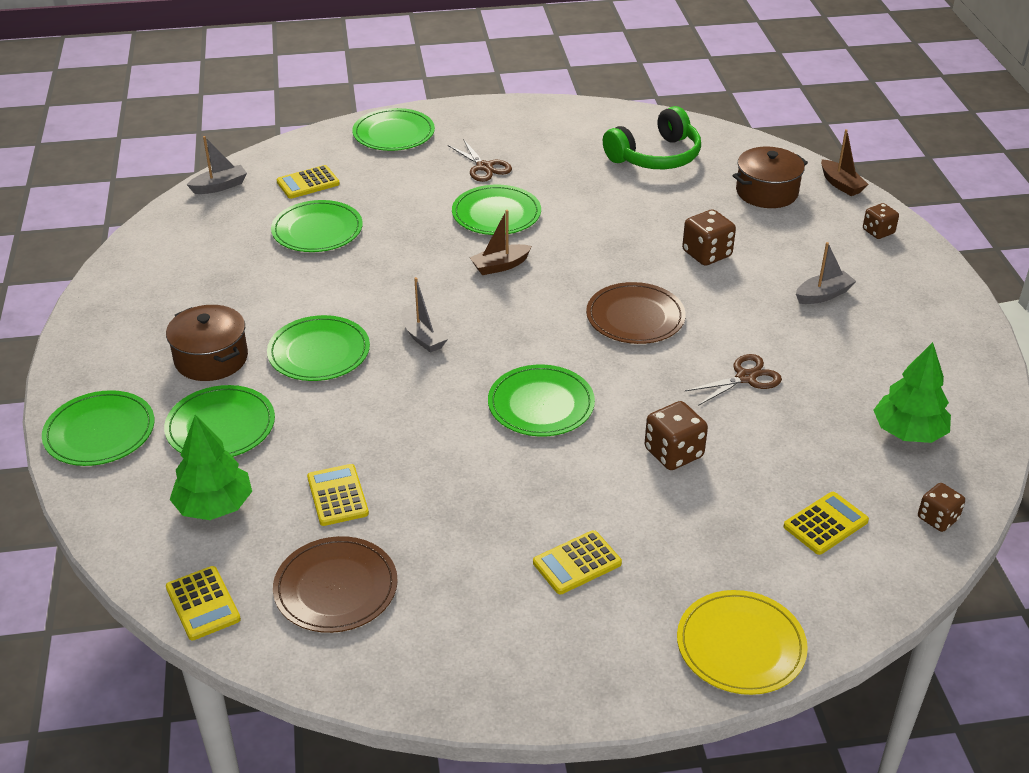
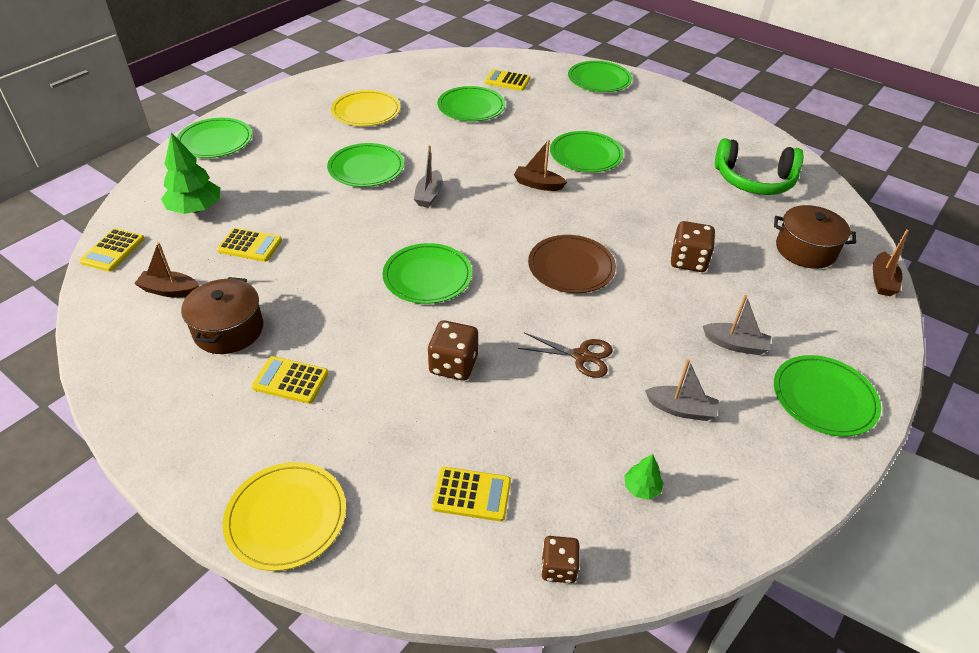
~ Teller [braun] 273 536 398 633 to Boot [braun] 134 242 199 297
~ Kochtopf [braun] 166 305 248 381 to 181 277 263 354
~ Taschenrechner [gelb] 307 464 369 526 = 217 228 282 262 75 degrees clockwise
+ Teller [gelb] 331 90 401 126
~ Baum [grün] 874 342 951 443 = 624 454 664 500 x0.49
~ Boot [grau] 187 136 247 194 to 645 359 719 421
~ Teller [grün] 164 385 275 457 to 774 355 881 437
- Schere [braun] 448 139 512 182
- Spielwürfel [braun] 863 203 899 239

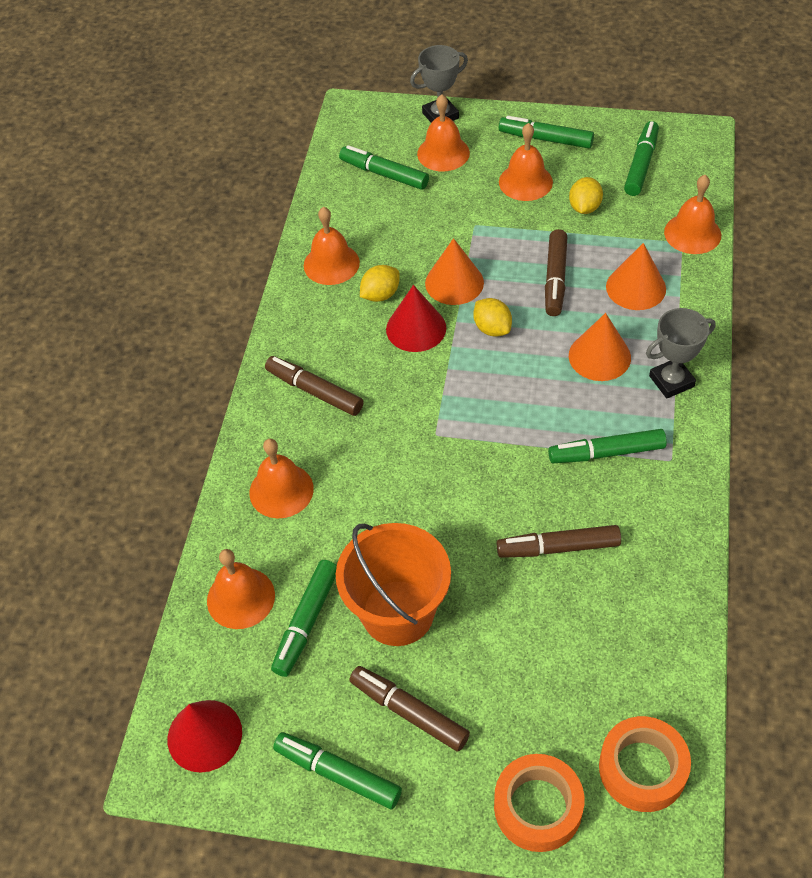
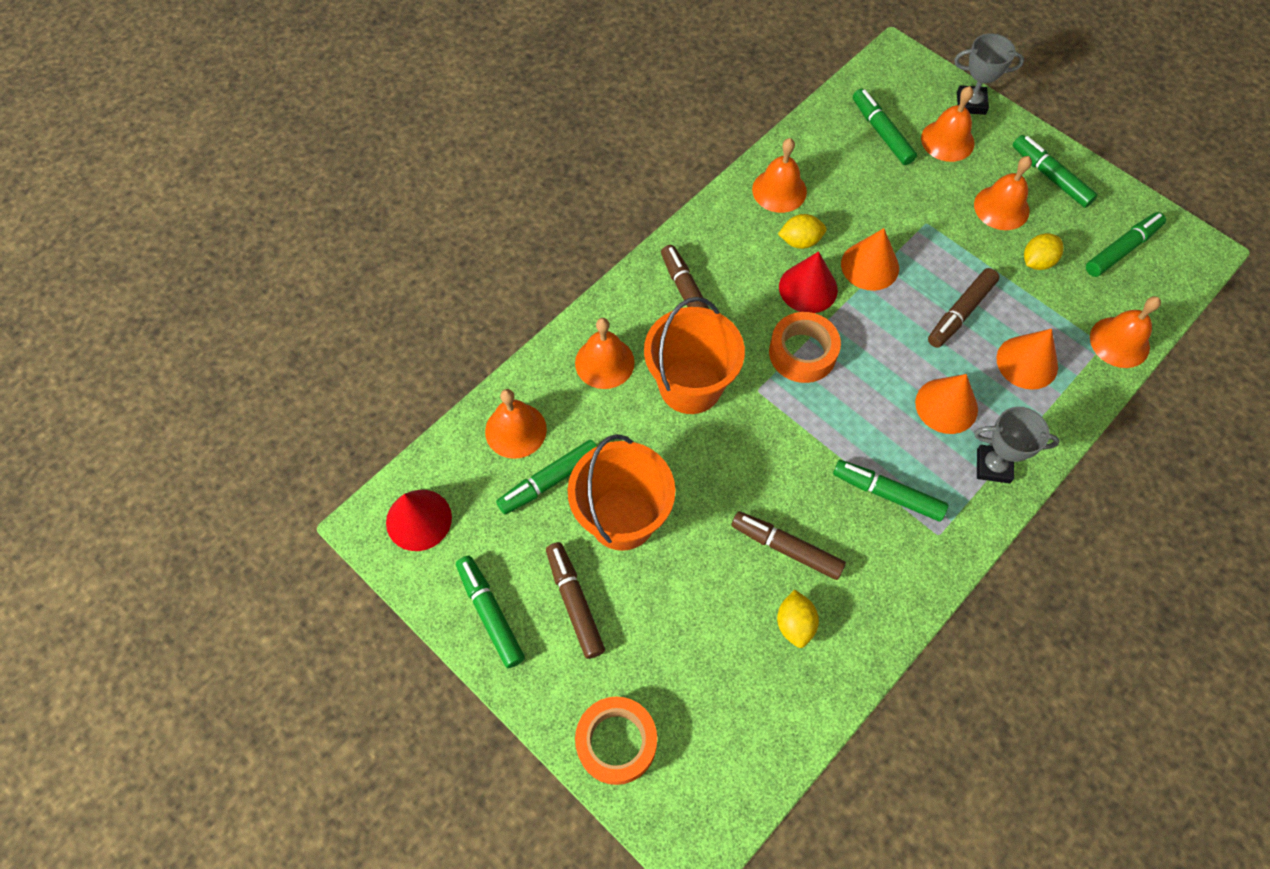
+ Eimer [orange] 644 297 745 414
~ Klebeband [orange] 599 716 691 812 to 769 312 841 383
~ Zitrone [gelb] 473 298 512 337 to 777 590 819 648

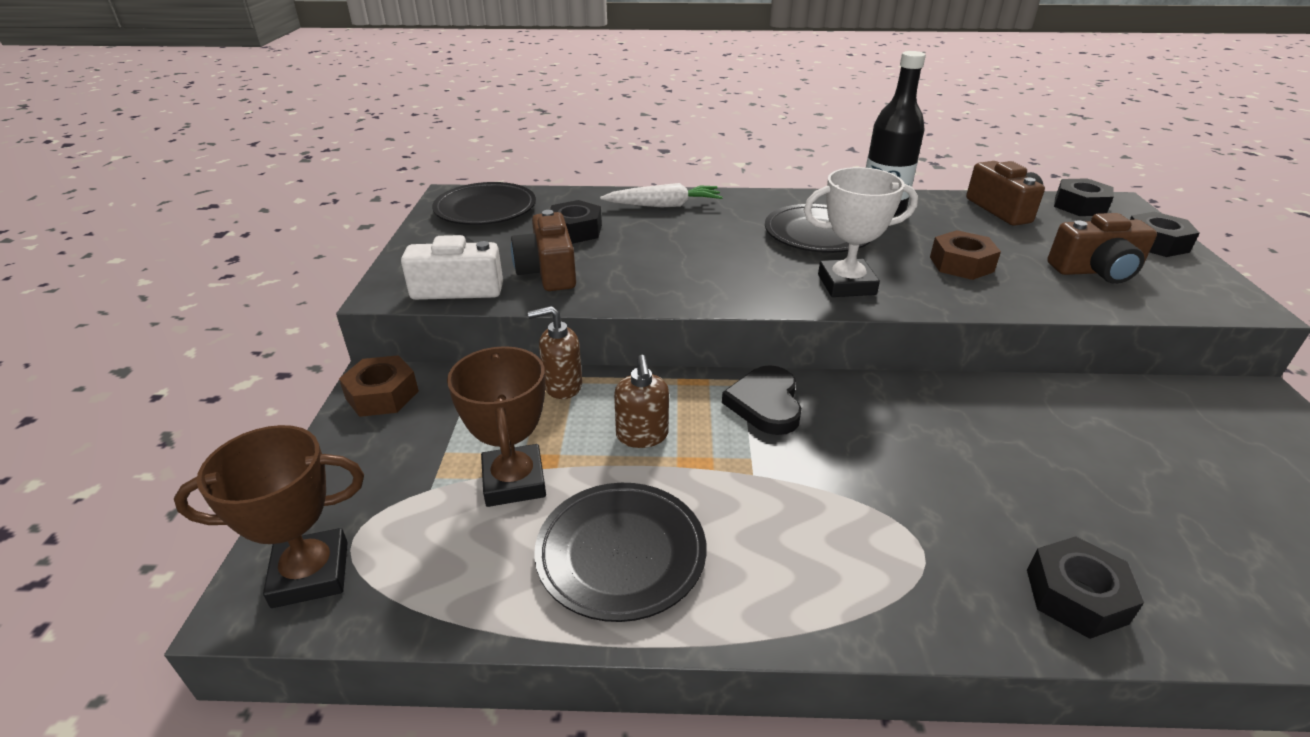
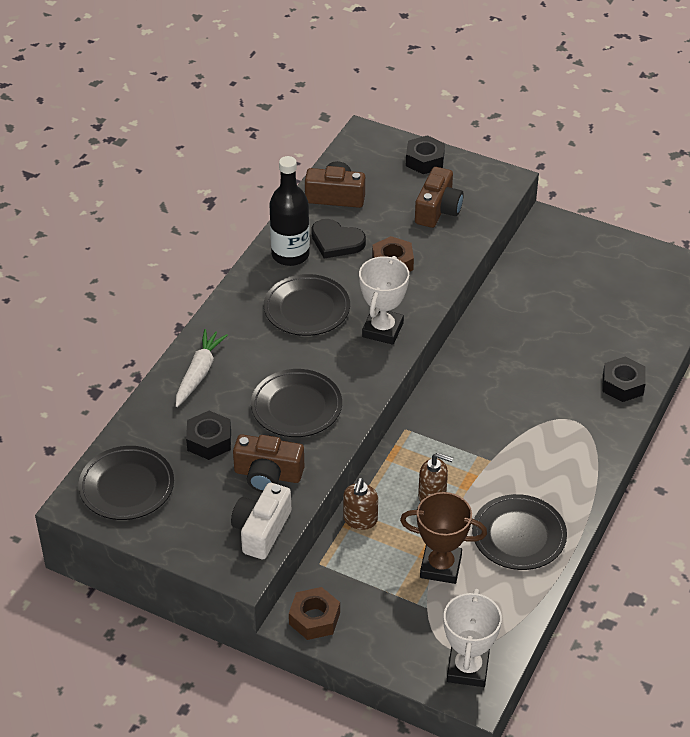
+ Teller [schwarz] 251 369 342 437
~ Herz [schwarz] 722 365 802 435 to 312 219 366 258
~ Pokal [braun] 174 425 364 608 to Pokal [weiß] 444 589 502 687
- Sechskantmutter [schwarz] 1054 178 1114 216

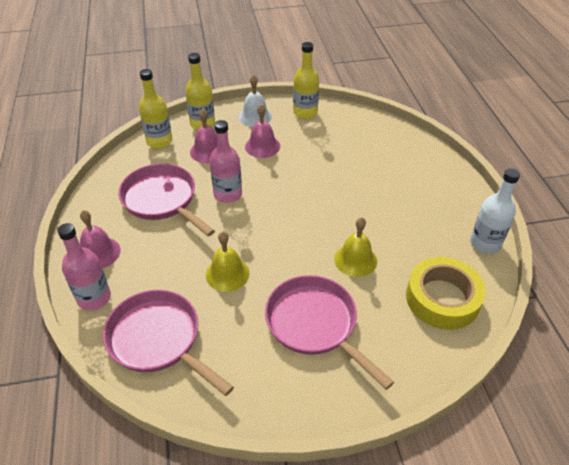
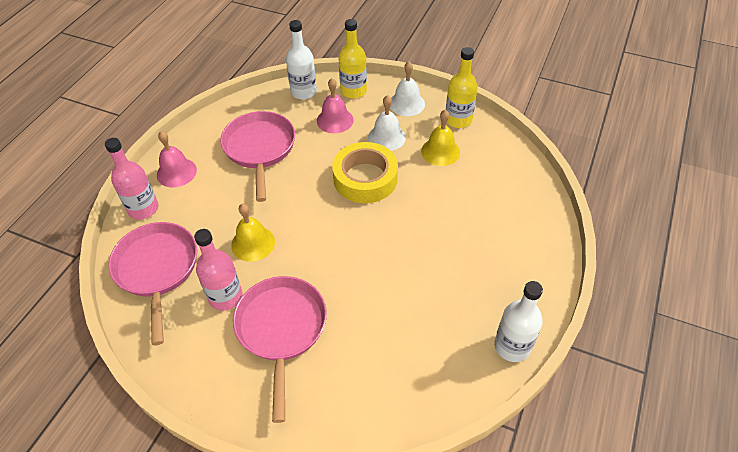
~ Flasche [rosa] 209 120 242 203 to 194 229 243 311
~ Flasche [gelb] 139 69 172 148 to Flasche [weiß] 286 20 317 100
~ Klebeband [gelb] 406 257 486 330 to 332 142 398 203
~ Glocke [rosa] 245 104 280 158 to Glocke [weiß] 368 95 406 151
~ Glocke [gelb] 334 217 377 277 to 421 110 460 166

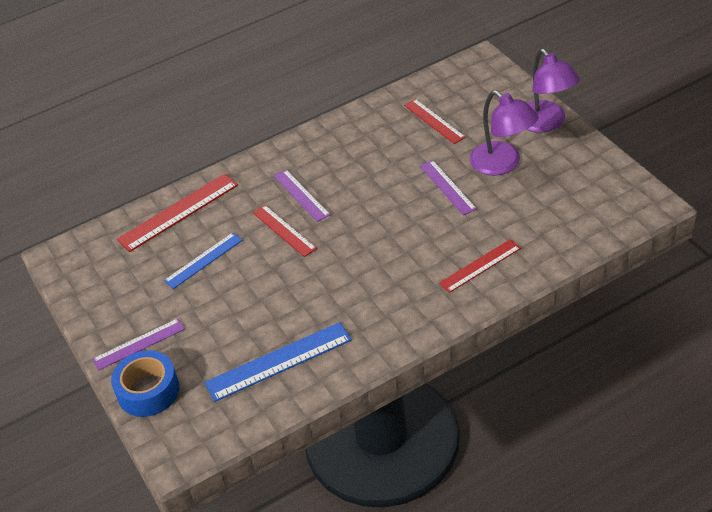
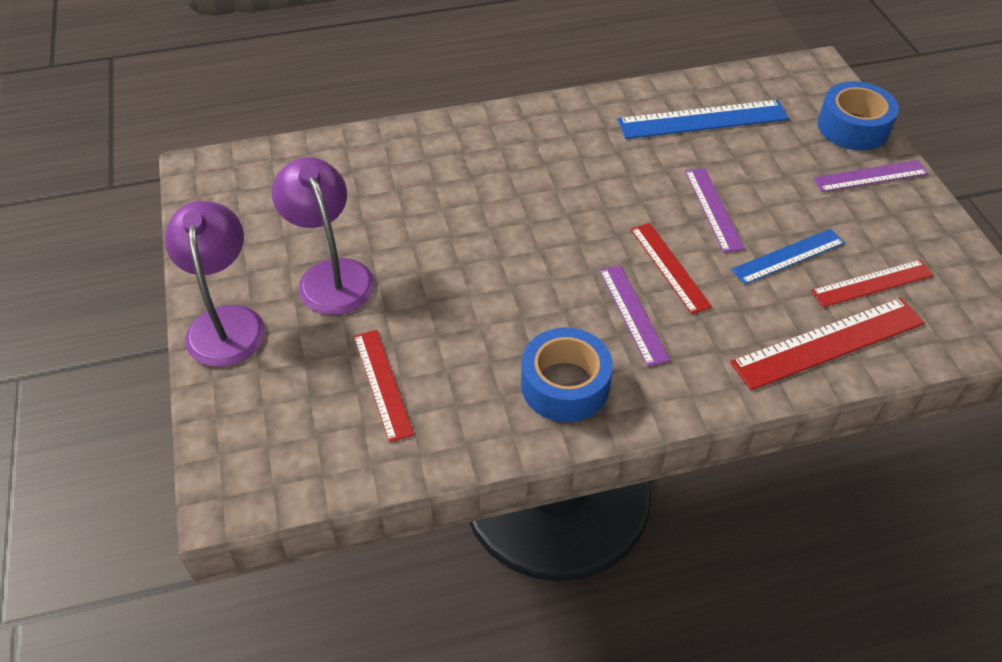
+ Klebeband [blau] 521 328 613 422
~ Lineal [lila] 420 160 477 215 to 685 168 745 253
~ Lineal [rot] 439 239 521 293 to 811 260 934 307

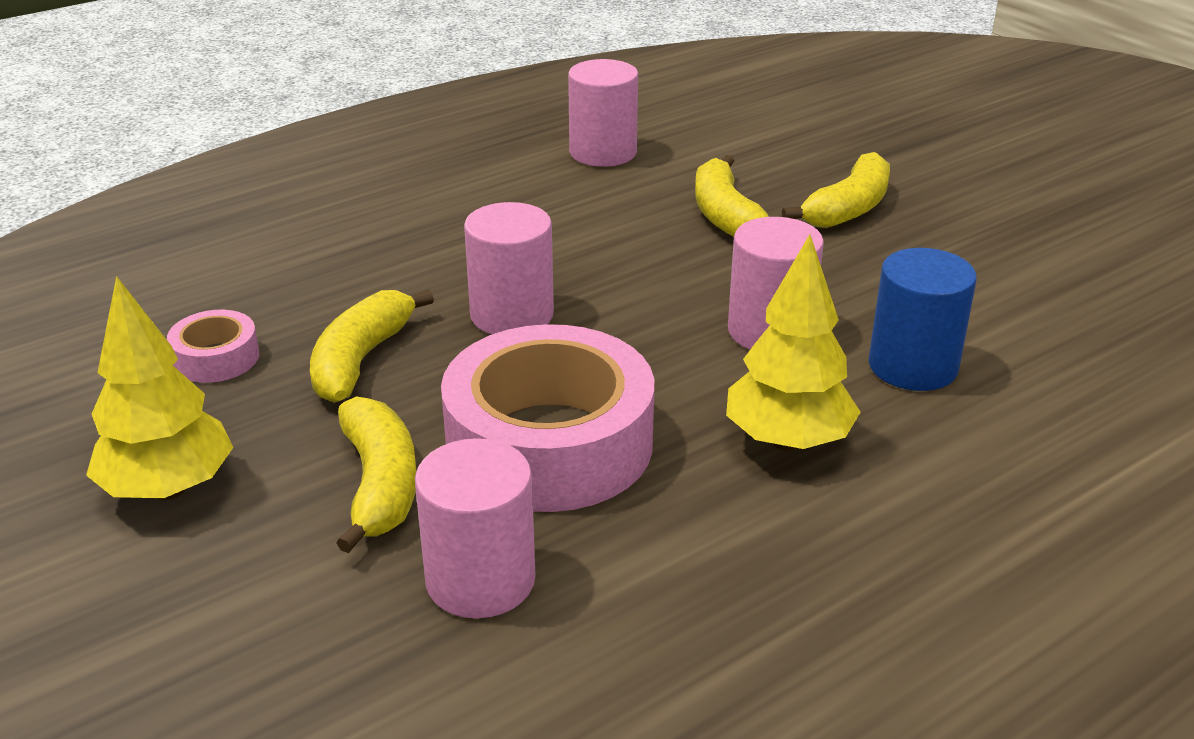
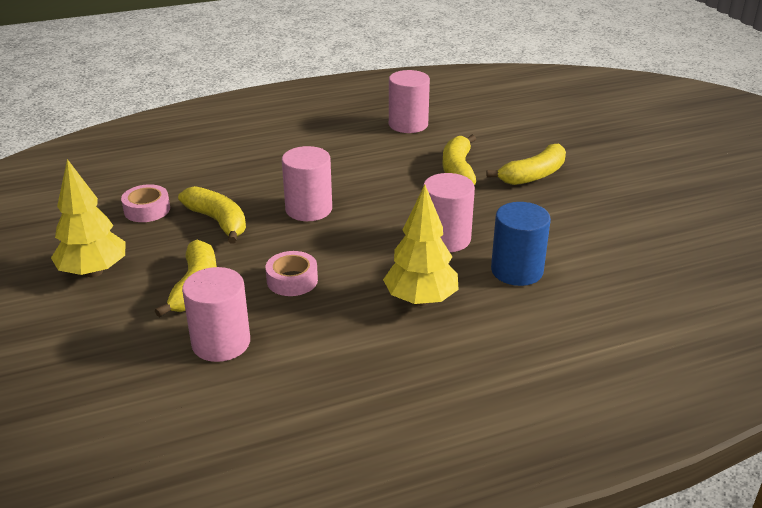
~ Banane [gelb] 310 289 434 403 = 178 186 246 244 105 degrees clockwise
~ Klebeband [rosa] 441 324 654 512 = 265 251 318 296 x0.45

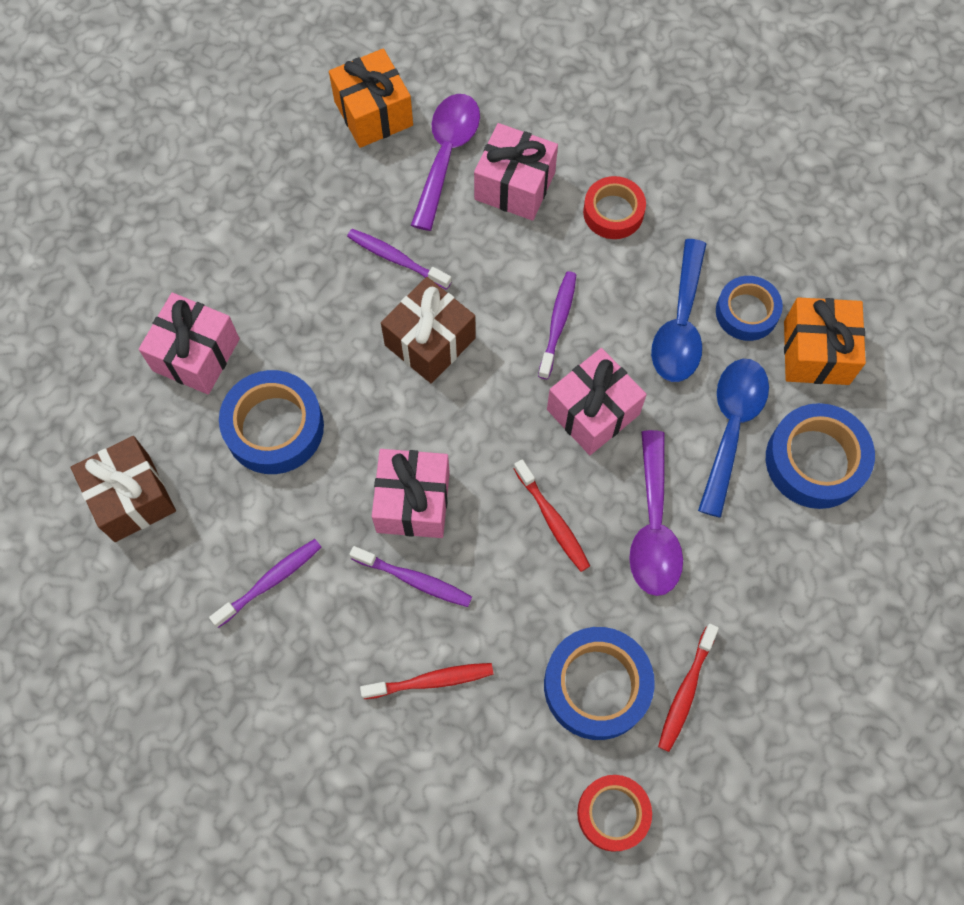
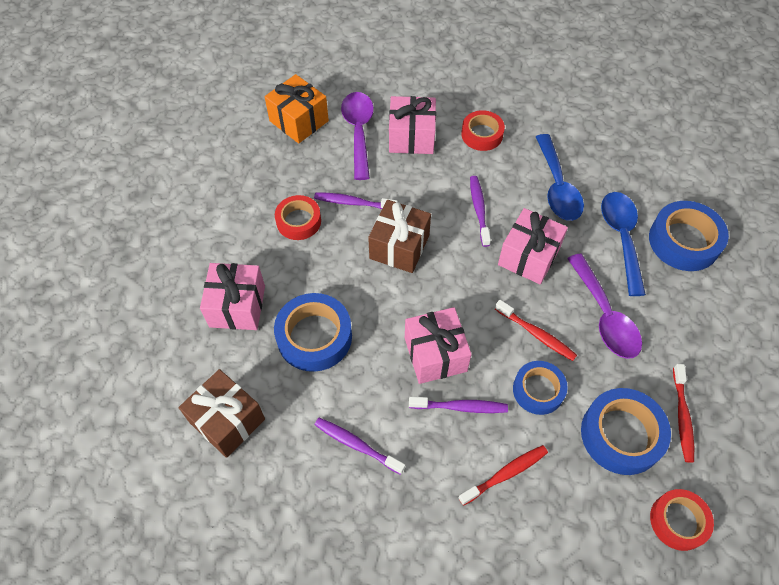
+ Klebeband [rot] 275 195 321 240
~ Zahnbürste [lila] 209 539 321 628 = 315 418 405 475 90 degrees counterclockwise
~ Klebeband [blau] 716 276 783 341 to 513 361 568 415
- Geschenk [orange] 784 297 866 385

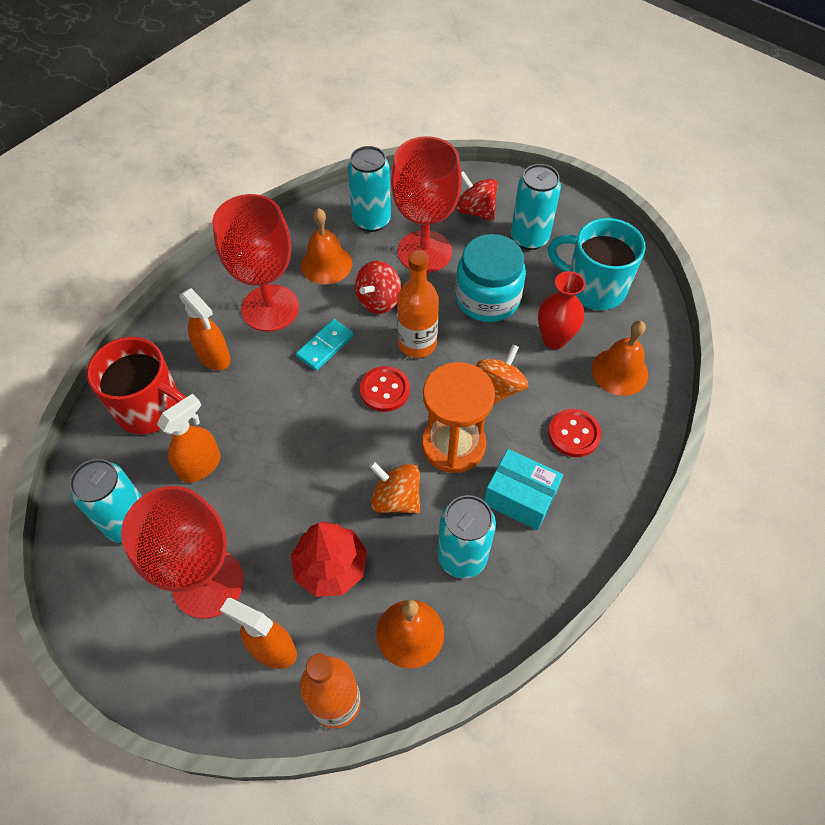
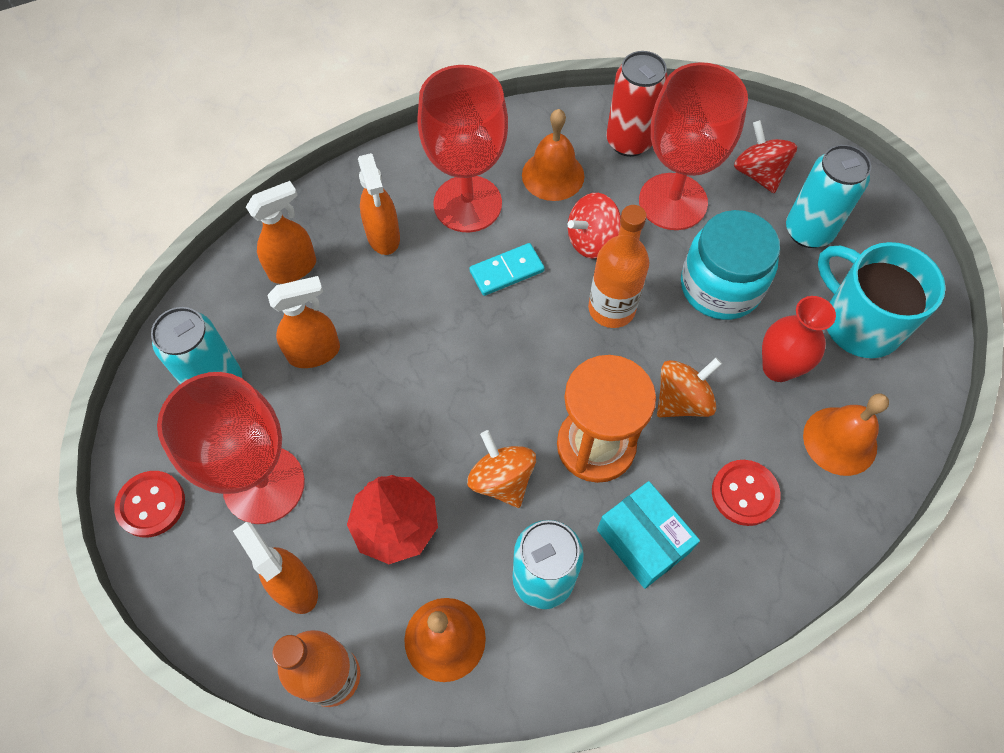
~ Knopf [rot] 360 366 410 412 to 114 471 185 538
~ Tasse [rot] 87 337 186 434 to Sprühflasche [orange] 246 181 316 284
~ Dose [türkis] 348 146 391 232 to Dose [rot] 606 51 668 157

